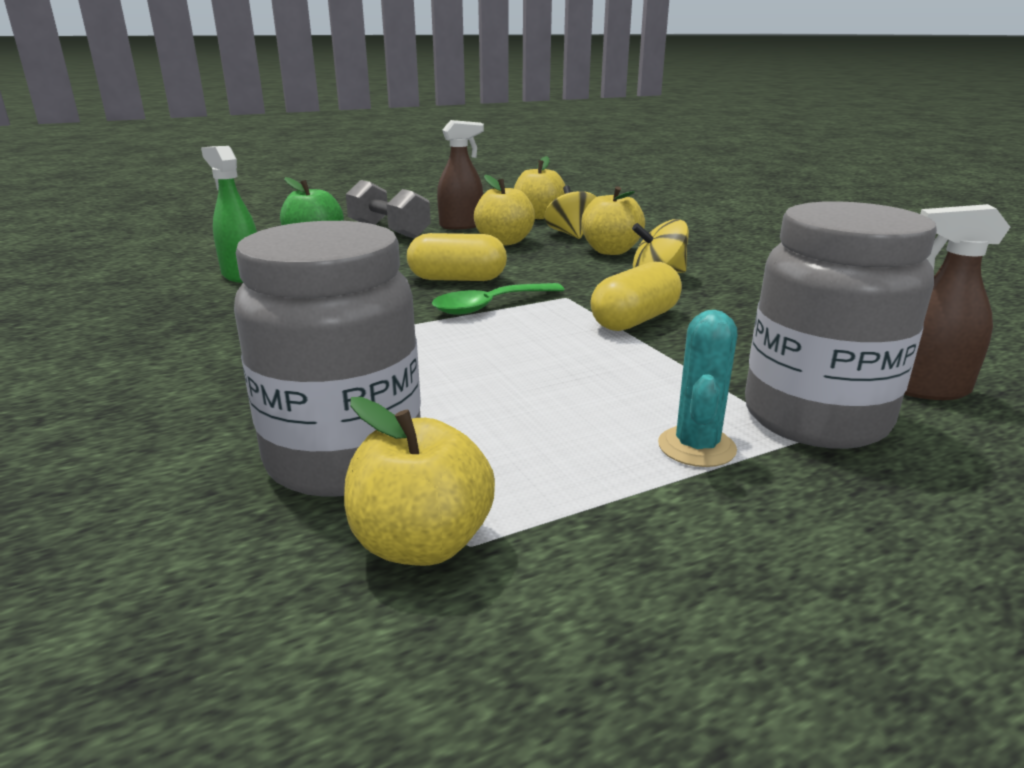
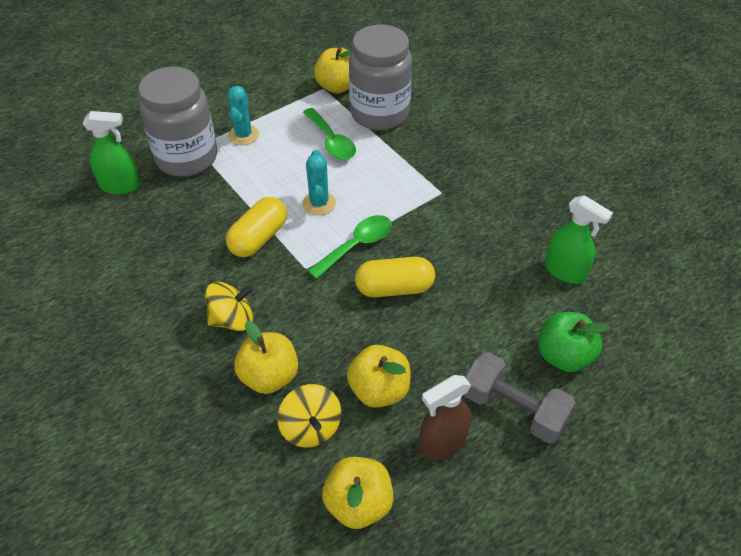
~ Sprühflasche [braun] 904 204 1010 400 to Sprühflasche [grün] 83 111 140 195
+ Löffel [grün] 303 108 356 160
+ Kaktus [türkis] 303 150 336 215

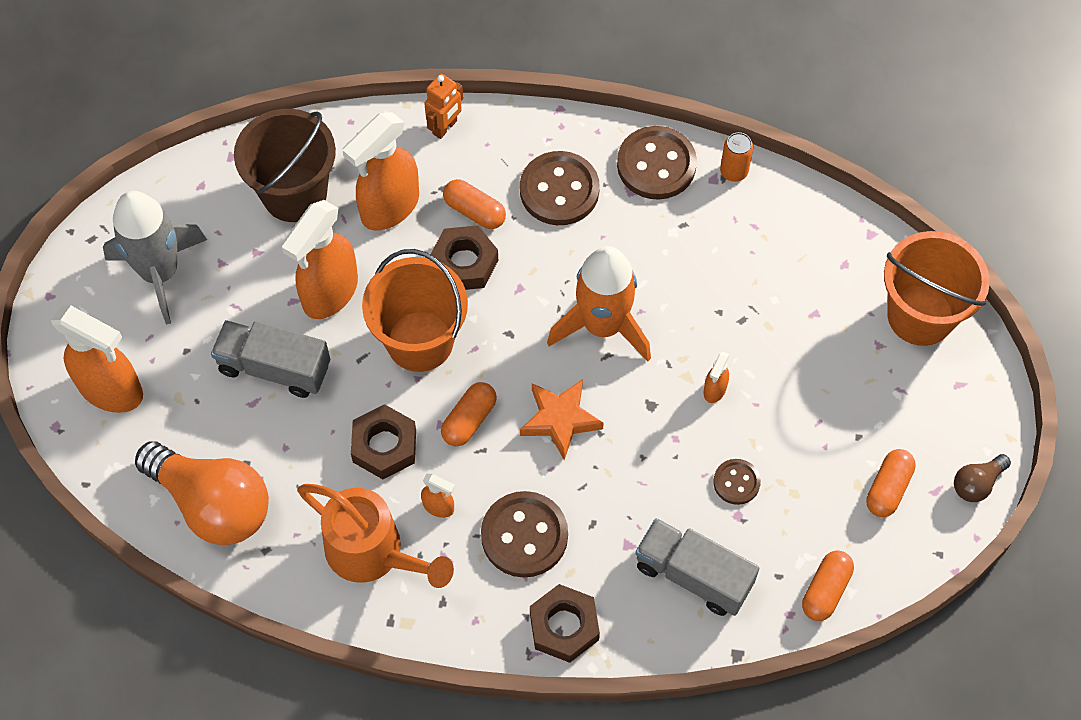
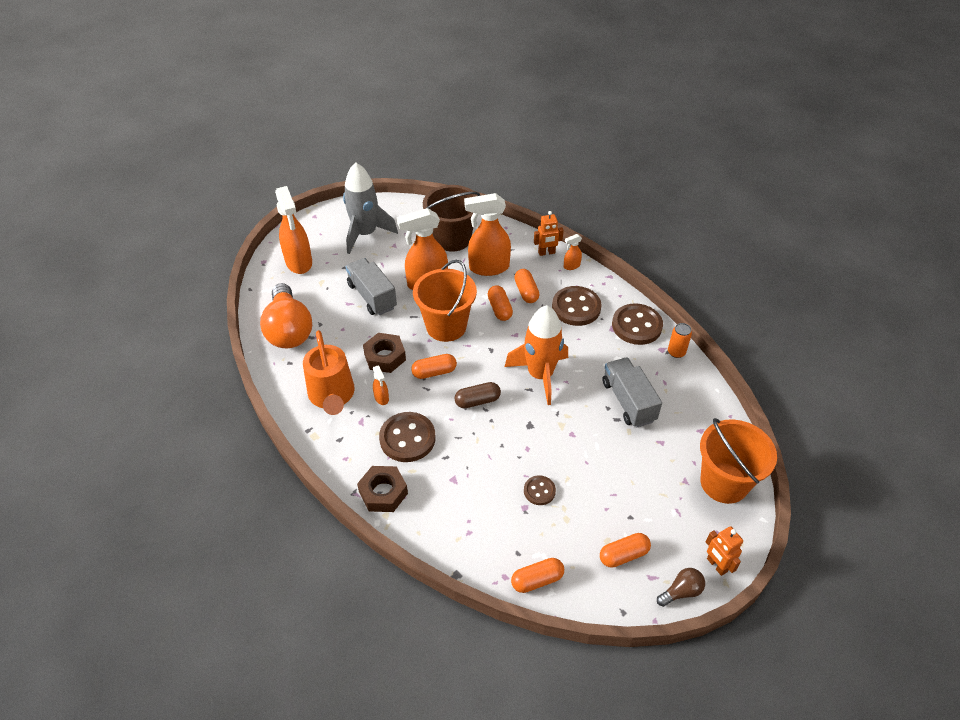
~ Stern [orange] 520 379 604 460 to Kapsel [braun] 454 382 501 408
~ Sechskantmutter [braun] 430 225 498 290 to Kapsel [orange] 488 285 513 321
~ Sprühflasche [orange] 704 351 730 403 to 564 234 582 270
~ Lastwagen [grau] 635 518 759 616 to 602 357 662 428
~ Glühbirne [braun] 954 454 1011 502 = 657 568 705 607 150 degrees clockwise
+ Roboter [orange] 706 526 743 576

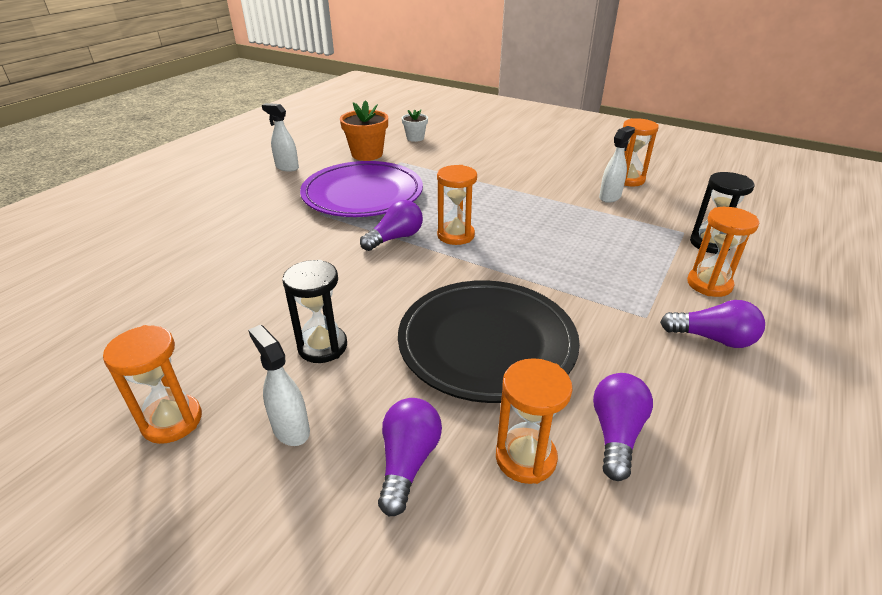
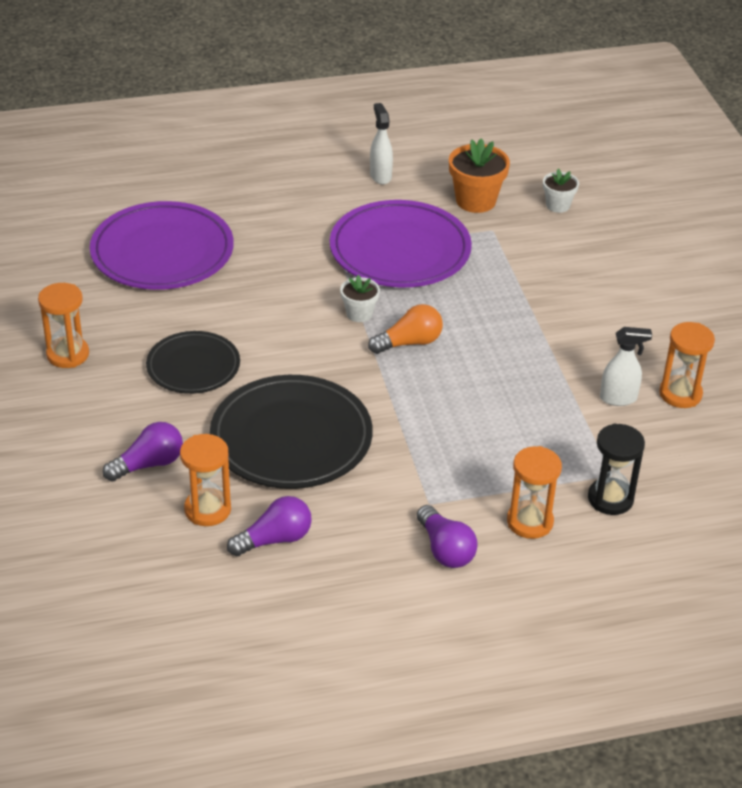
+ Teller [lila] 90 201 234 290
~ Sanduhr [schwarz] 283 260 347 363 to Teller [schwarz] 146 331 240 394
~ Glühbirne [lila] 360 200 423 251 to Blumentopf [weiß] 340 275 380 322
~ Sanduhr [orange] 437 165 477 245 to Glühbirne [orange] 368 304 443 354
- Sprühflasche [weiß] 248 325 310 446

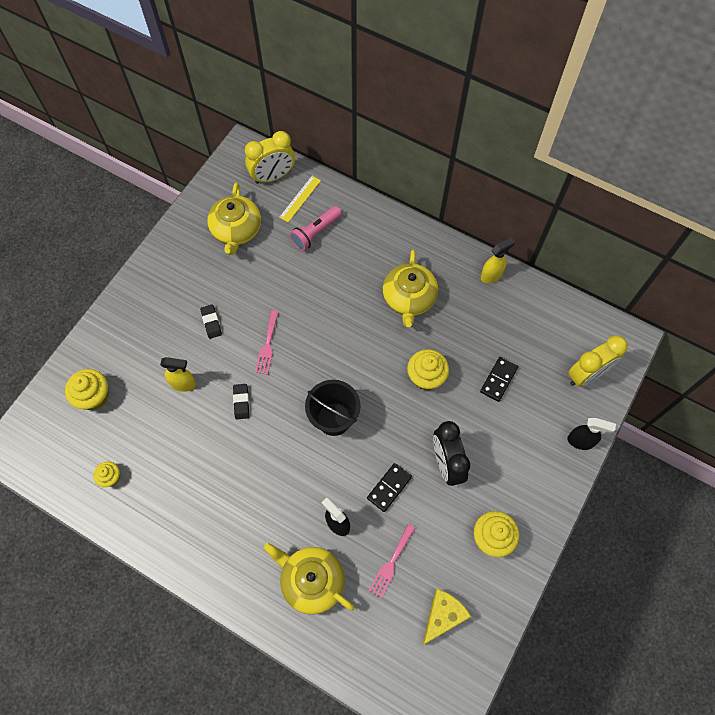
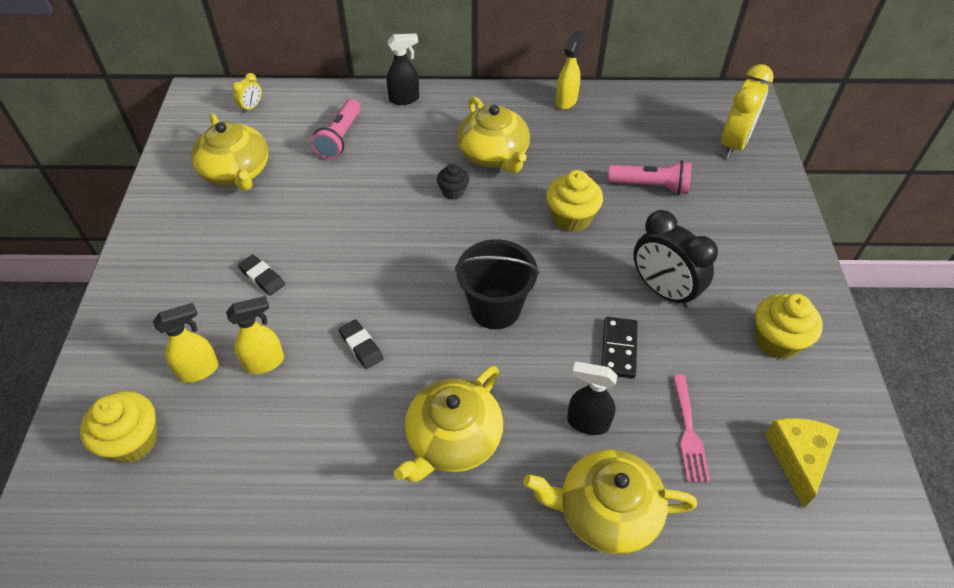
+ Sprühflasche [gelb] 153 303 219 383
~ Wecker [gelb] 245 131 295 184 = 232 73 262 113 x0.46
~ Sprühflasche [schwarz] 567 418 616 450 to 387 33 419 105
+ Teekanne [gelb] 394 366 503 482
+ Muffin [schwarz] 437 164 469 200
~ Dominostein [schwarz] 480 357 518 402 to Taschenlampe [rosa] 608 160 691 195
- Muffin [gelb] 93 461 120 487
- Gabel [rosa] 255 310 279 375
- Lineal [gelb] 279 176 321 222

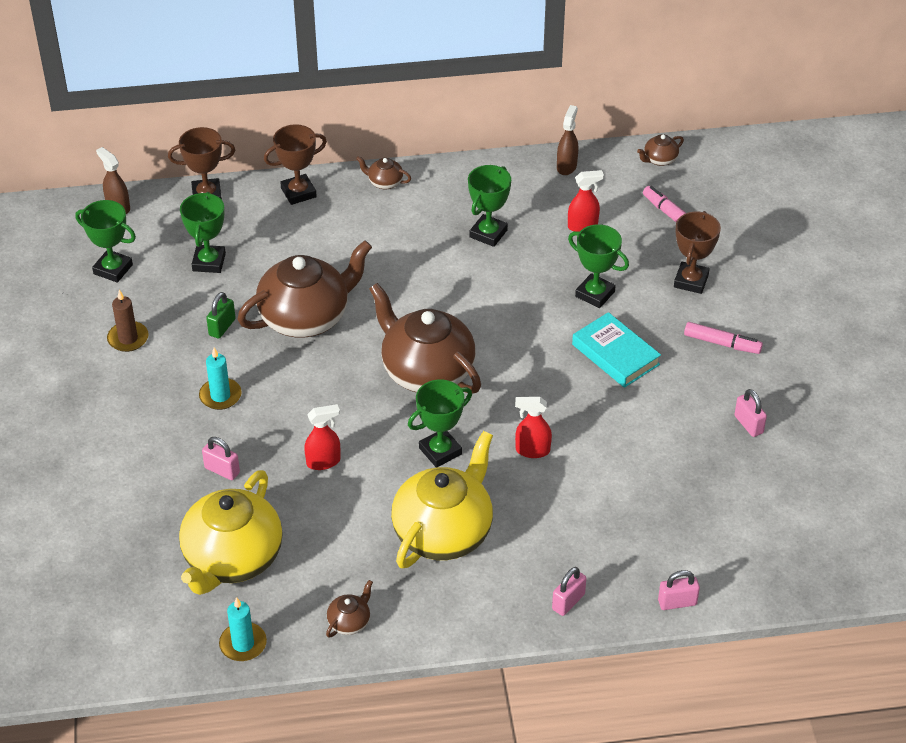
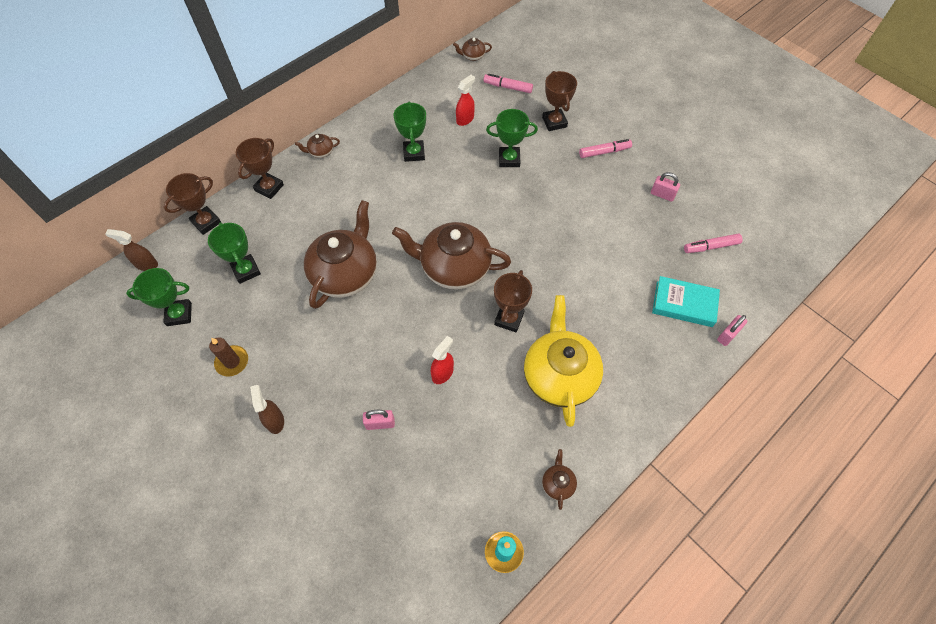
~ Sprühflasche [braun] 557 105 578 175 to 250 385 284 434
~ Teekanne [braun] 637 134 684 166 = 453 38 492 61 60 degrees clockwise
~ Pokal [grün] 408 379 472 467 to Pokal [braun] 494 270 532 332
~ Buch [türkis] 572 312 661 388 to 652 276 720 327
+ Filzstift [rosa] 684 234 743 253
- Teekanne [gelb] 179 470 283 595
- Kerze [türkis] 199 348 242 410
- Vorhängeschloss [grün] 206 292 236 339
- Sprühflasche [rot] 515 397 552 458
- Vorhängeschloss [rosa] 552 567 586 616

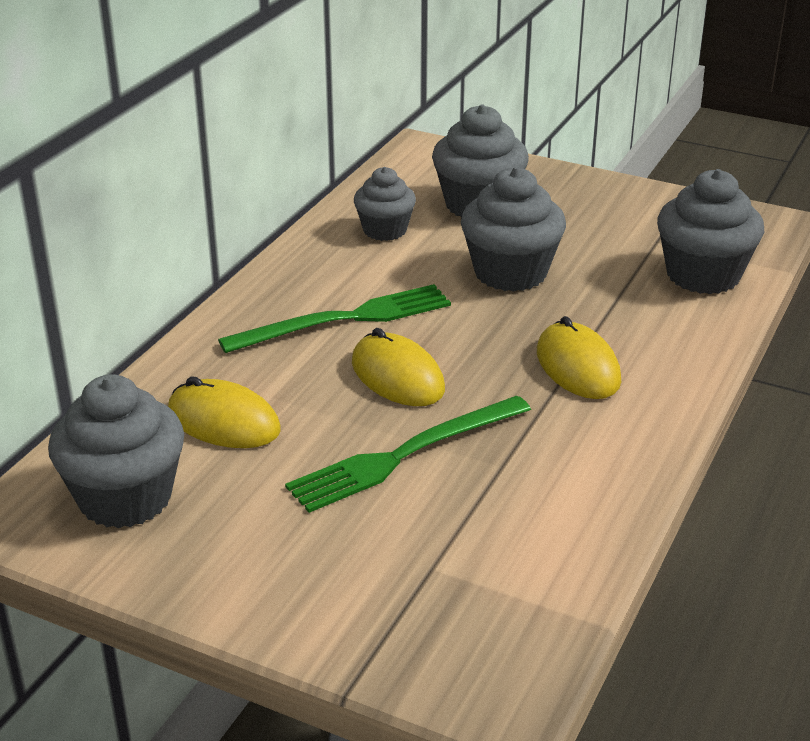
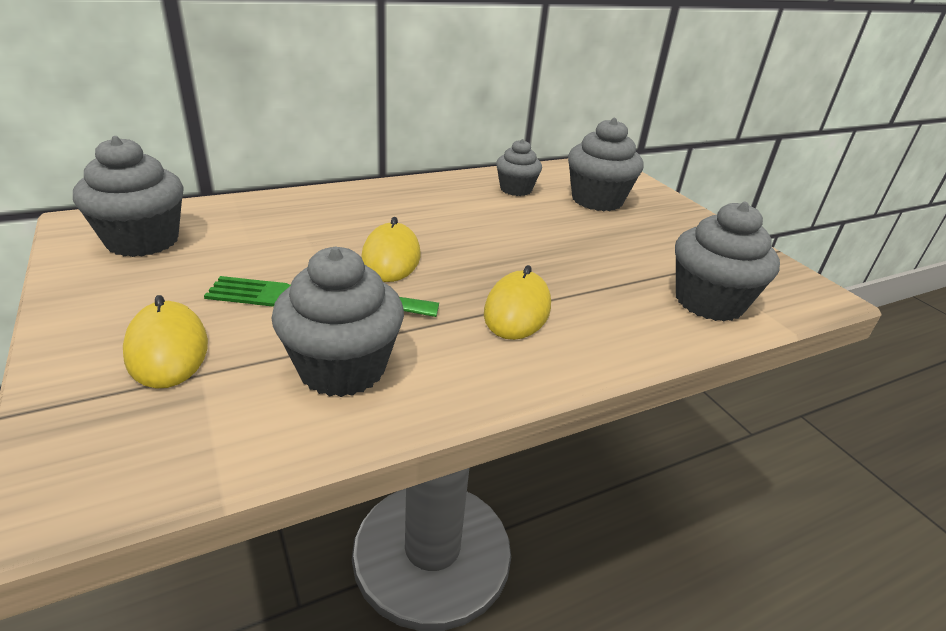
~ Computermaus [gelb] 168 376 281 448 to 123 295 208 389
~ Muffin [grau] 461 167 566 292 to 271 247 404 397
- Gabel [grün] 218 284 451 353

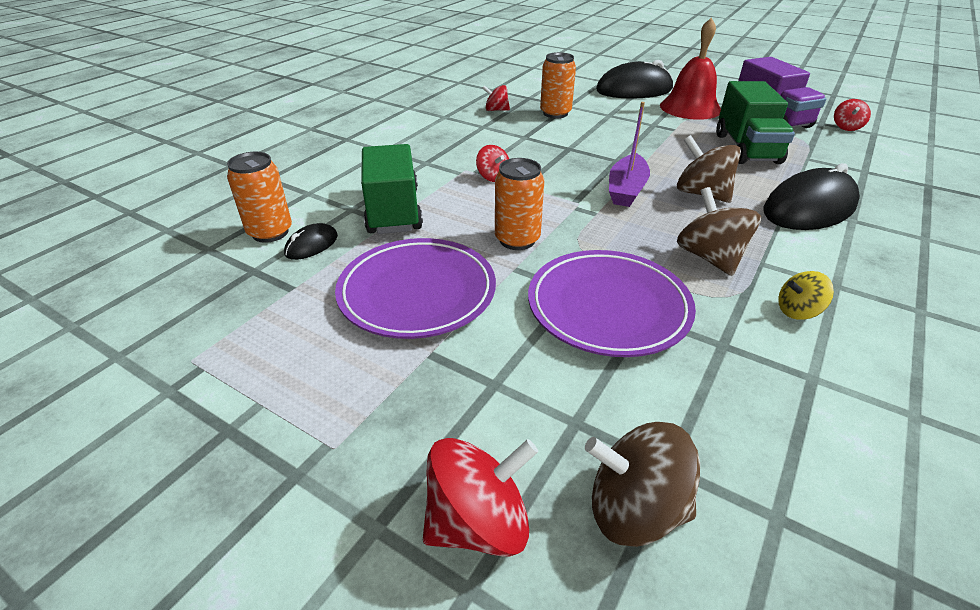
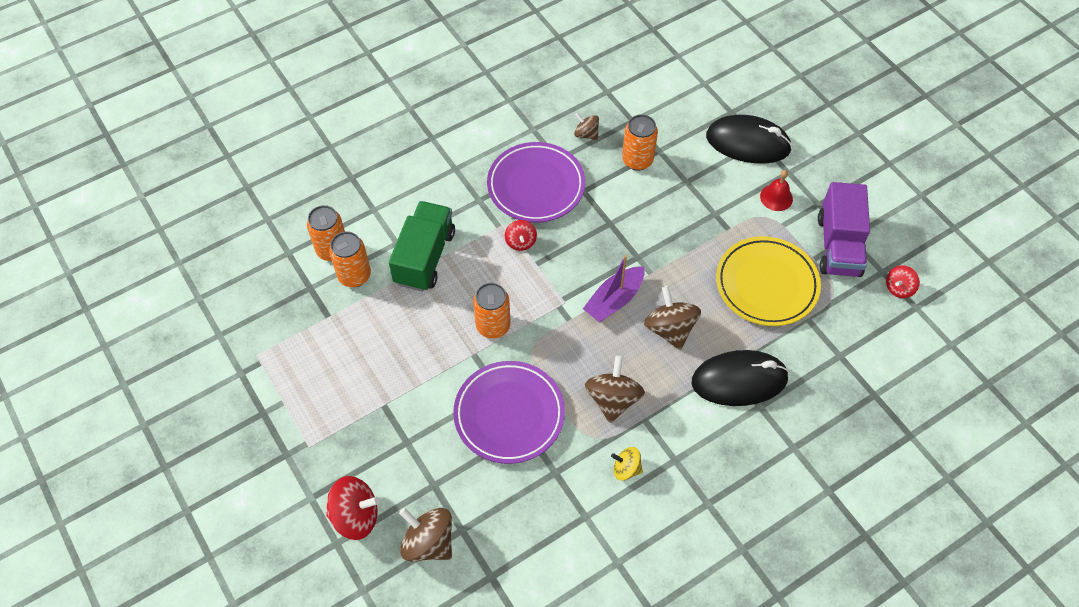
~ Computermaus [schwarz] 284 223 338 260 to Dose [orange] 329 231 371 287
~ Teller [lila] 335 238 496 339 to 487 142 585 222
~ Kreisel [rot] 483 85 510 111 to Kreisel [braun] 574 112 599 140
~ Lastwagen [grün] 716 81 795 164 to Teller [gelb] 716 236 821 326
~ Glocke [rot] 660 17 721 120 = 760 170 793 211 x0.52

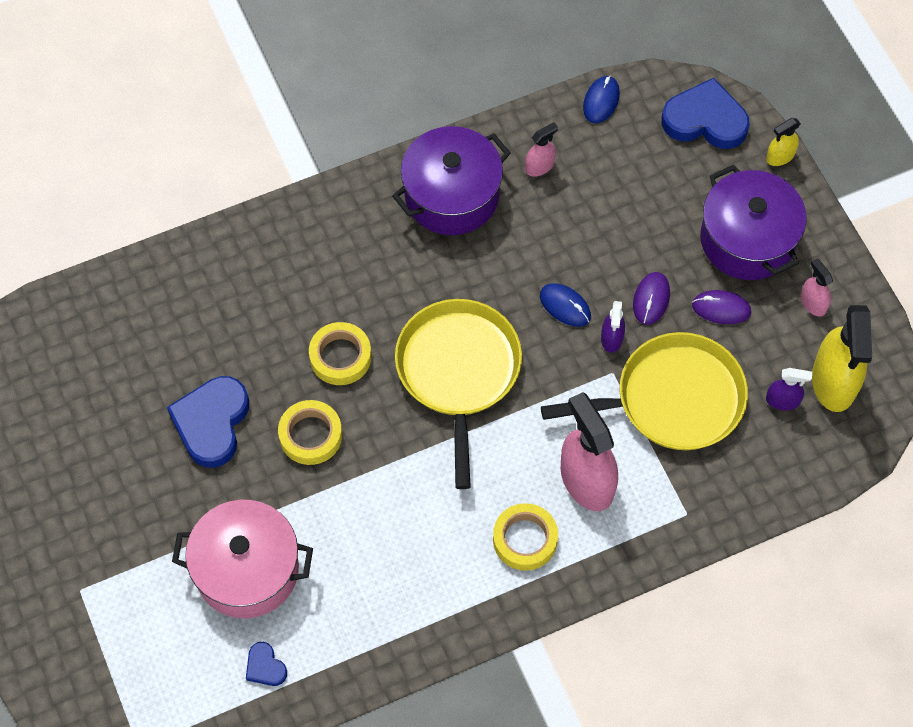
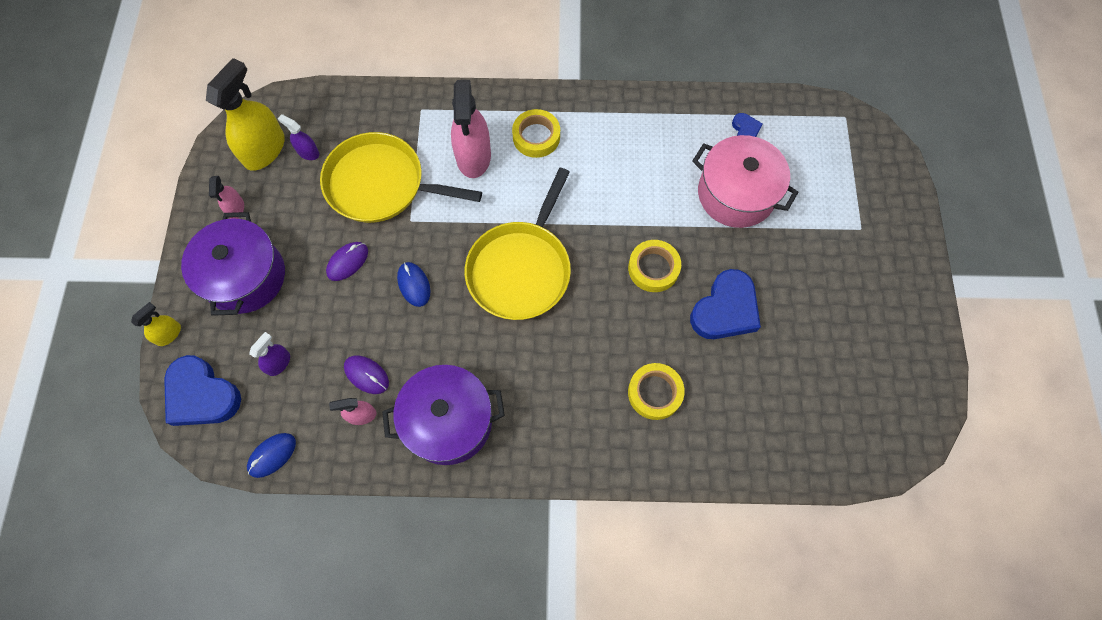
~ Sprühflasche [gelb] 766 118 801 166 = 131 302 181 346 45 degrees counterclockwise
~ Sprühflasche [lila] 601 301 625 353 to 249 332 290 376
~ Computermaus [lila] 692 290 751 324 to 344 355 389 394
~ Klebeband [gelb] 309 322 371 385 to 628 363 685 420

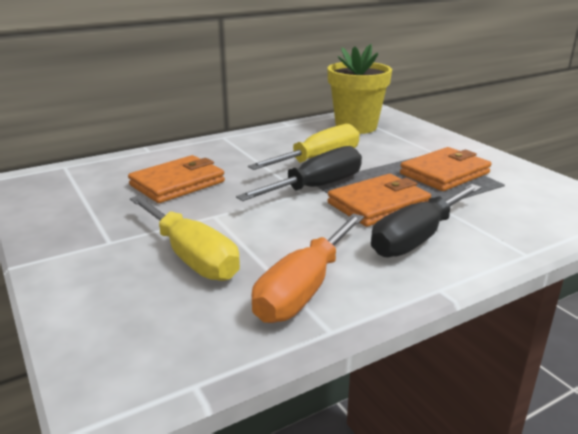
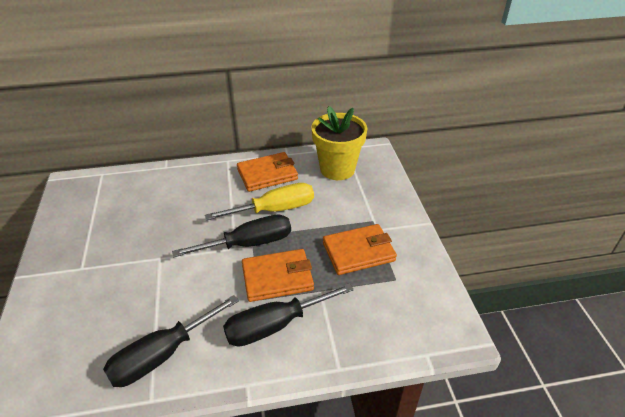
~ Schraubenzieher [orange] 251 214 364 323 to Schraubenzieher [schwarz] 103 295 239 387
~ Geldbörse [orange] 128 155 225 203 to 237 152 298 192
- Schraubenzieher [gelb] 130 195 240 281

